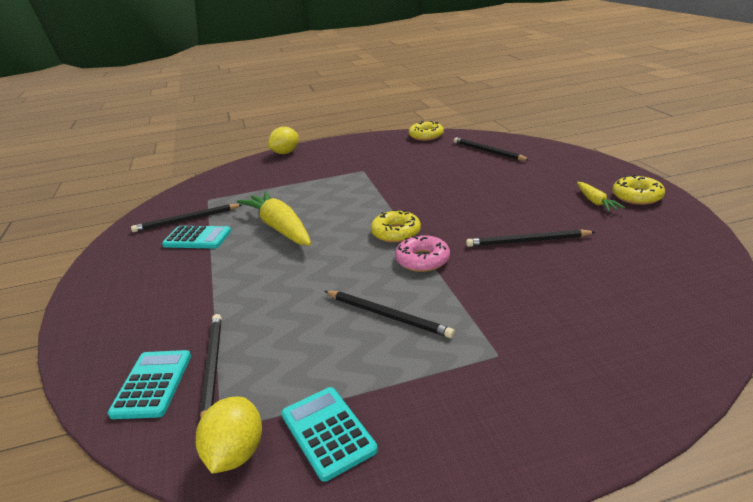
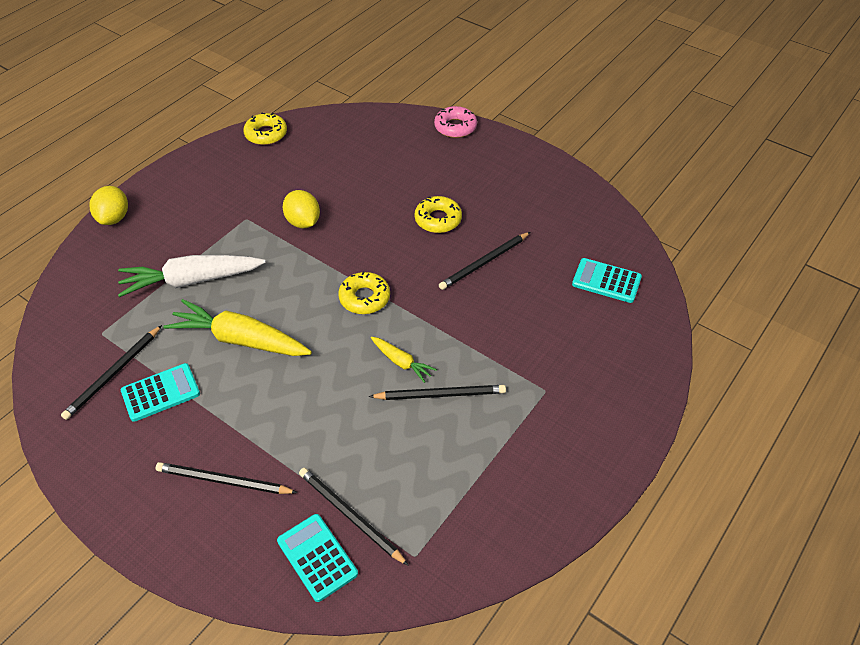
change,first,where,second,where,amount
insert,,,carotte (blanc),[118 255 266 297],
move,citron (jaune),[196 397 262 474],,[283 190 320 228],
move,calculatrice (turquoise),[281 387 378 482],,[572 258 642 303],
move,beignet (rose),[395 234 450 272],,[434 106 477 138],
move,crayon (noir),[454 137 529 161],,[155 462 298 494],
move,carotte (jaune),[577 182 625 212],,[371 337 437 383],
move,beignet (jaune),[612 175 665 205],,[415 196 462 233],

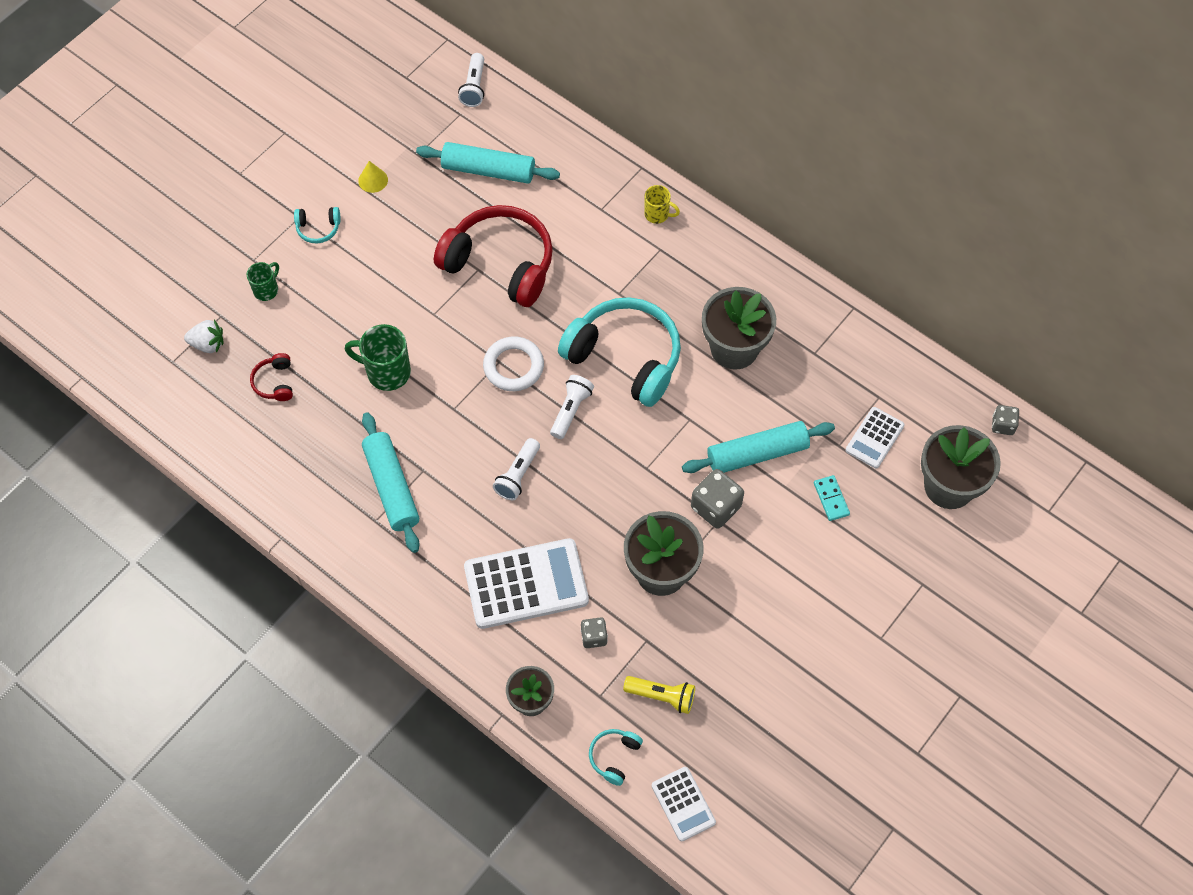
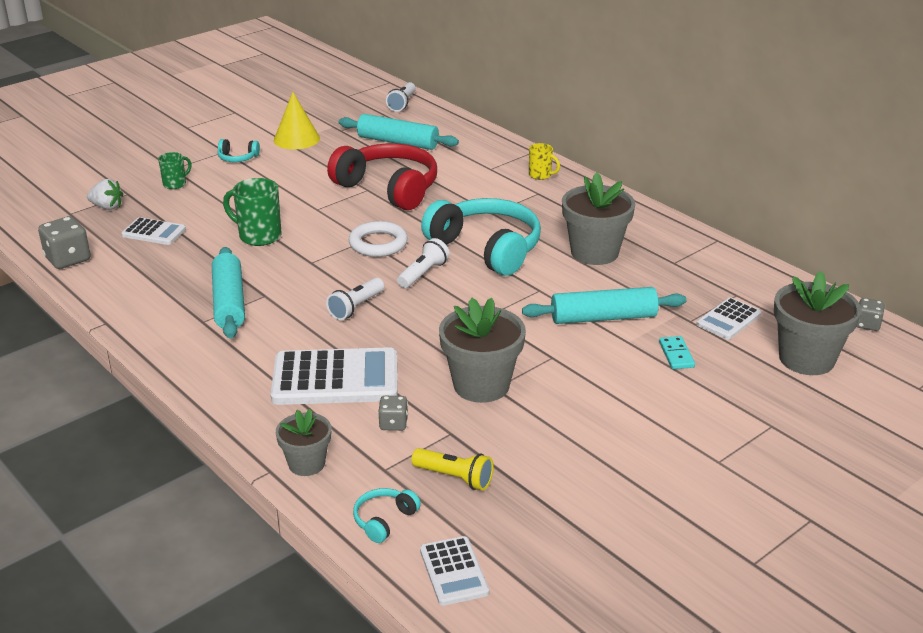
change,first,where,second,where,amount
move,dé (gris),[691 469 744 529],,[38 216 91 269],
replace,casque audio (rouge),[250 353 293 401],calculatrice (blanc),[122 217 186 245],
resize,cône (jaune),[358 161 388 193],,[274 92 320 149],x1.77

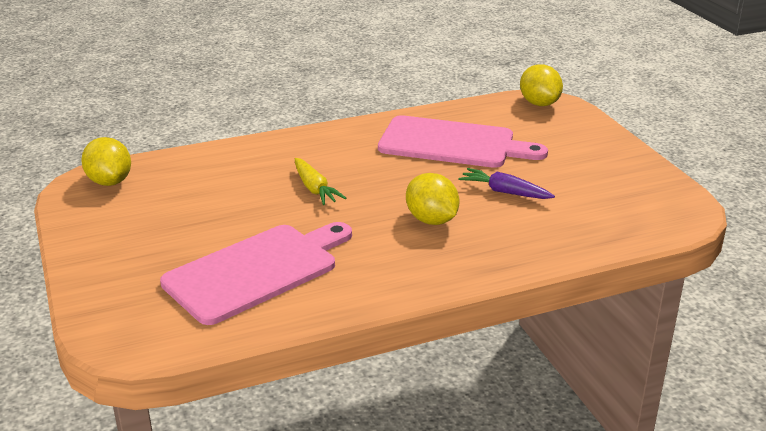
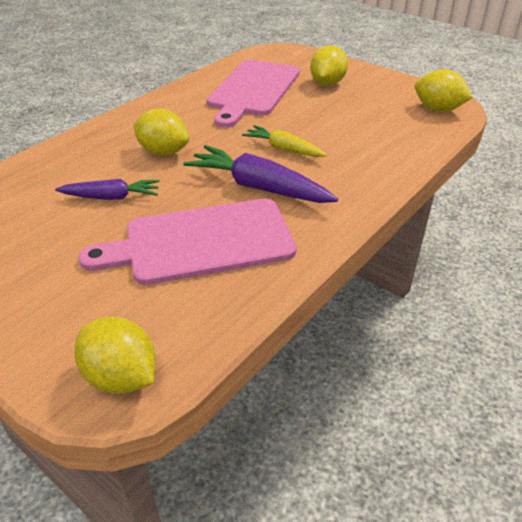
change,first,where,second,where,amount
insert,,,carotte (violet),[183 145 338 203],
insert,,,citron (jaune),[310 45 348 86],

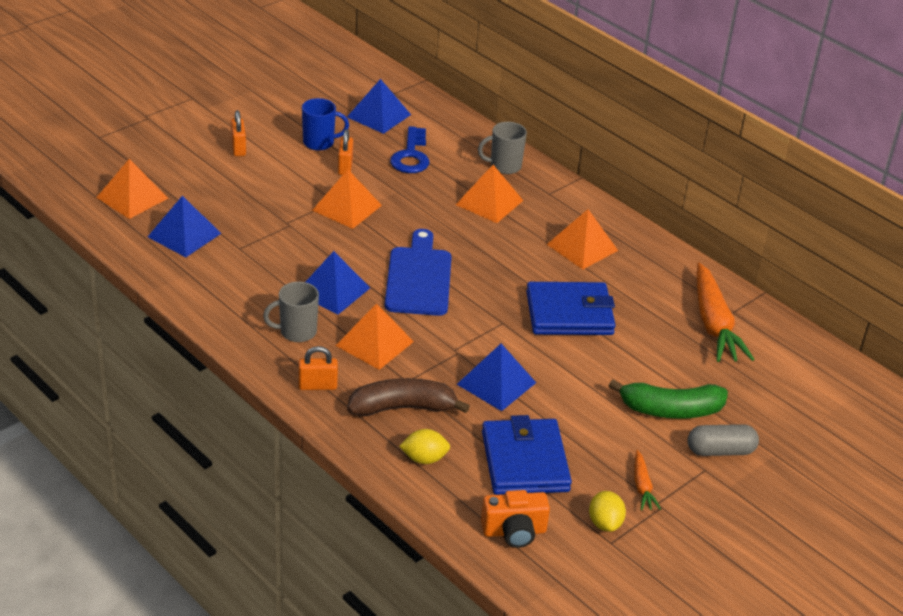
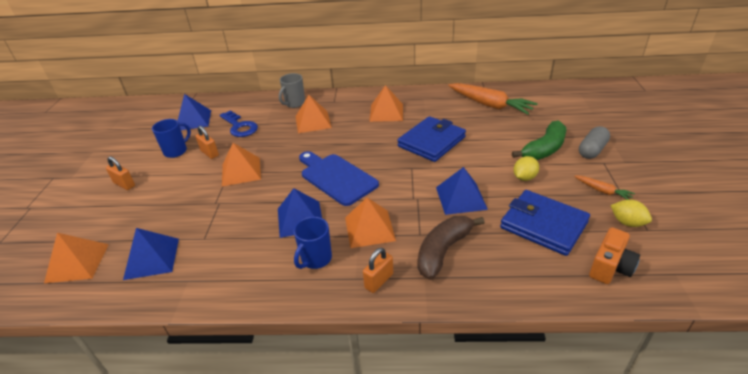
change,first,where,second,where,amount
move,citron (jaune),[399 429 450 464],,[513 156 539 181],
recolor,tasse (gris),[263 282 319 342],tasse (bleu),[293 217 332 269],

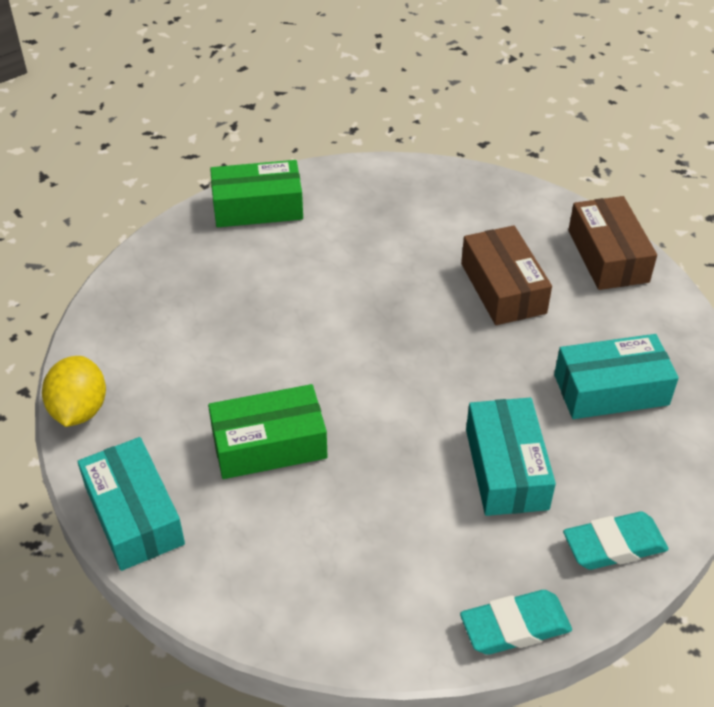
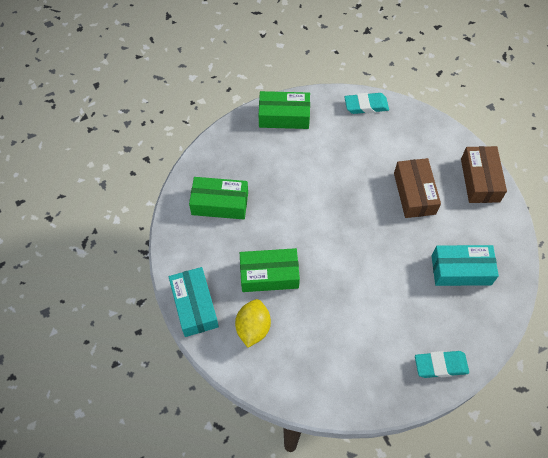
change,first,where,second,where,amount
delete,boîte (turquoise),[466 398 556 516],,,
insert,,,boîte (vert),[189 177 248 220],
move,citron (jaune),[42 356 106 427],,[235 299 271 348],
move,gomme (turquoise),[460 590 572 655],,[344 93 389 114],

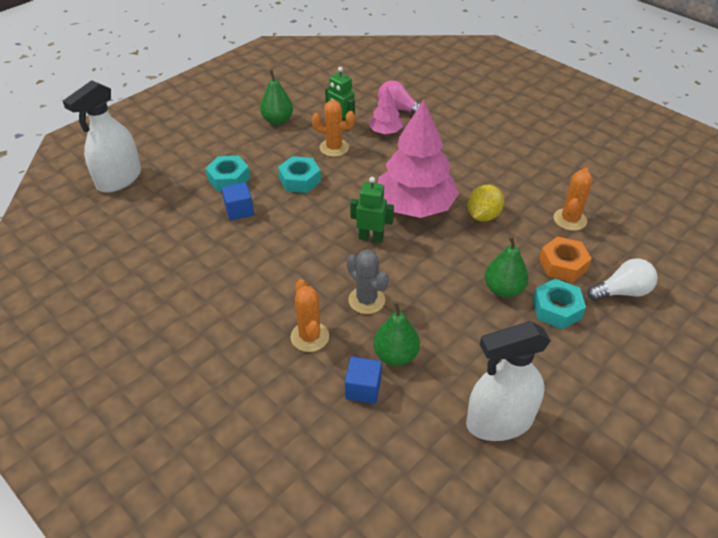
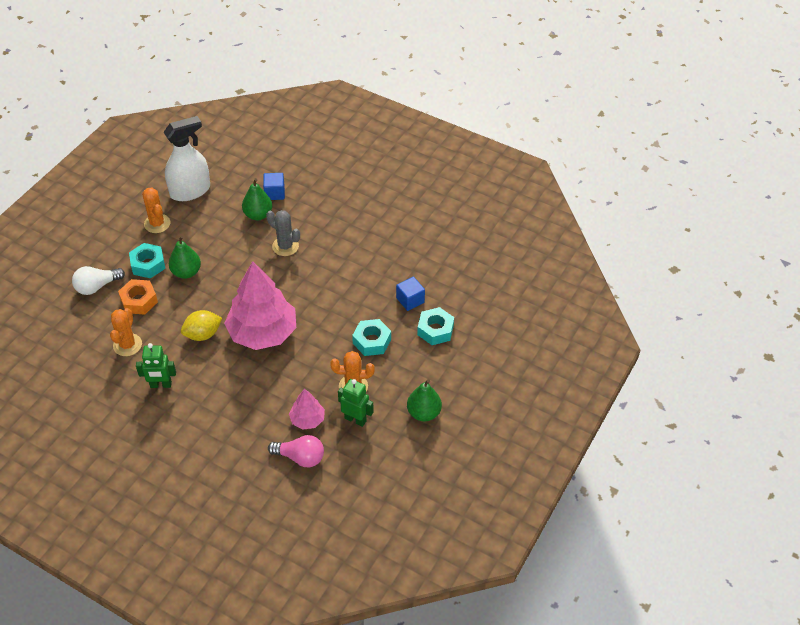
change,first,where,second,where,amount
delete,vaporisateur (blanc),[63 80 141 193],,,
move,cactus (orange),[291 279 329 352],,[142 187 170 233],
move,robot (vert),[350 177 394 243],,[136 343 176 388],
rotate,citron (jaune),[468 185 504 222],,[181 310 222 341],45 degrees clockwise

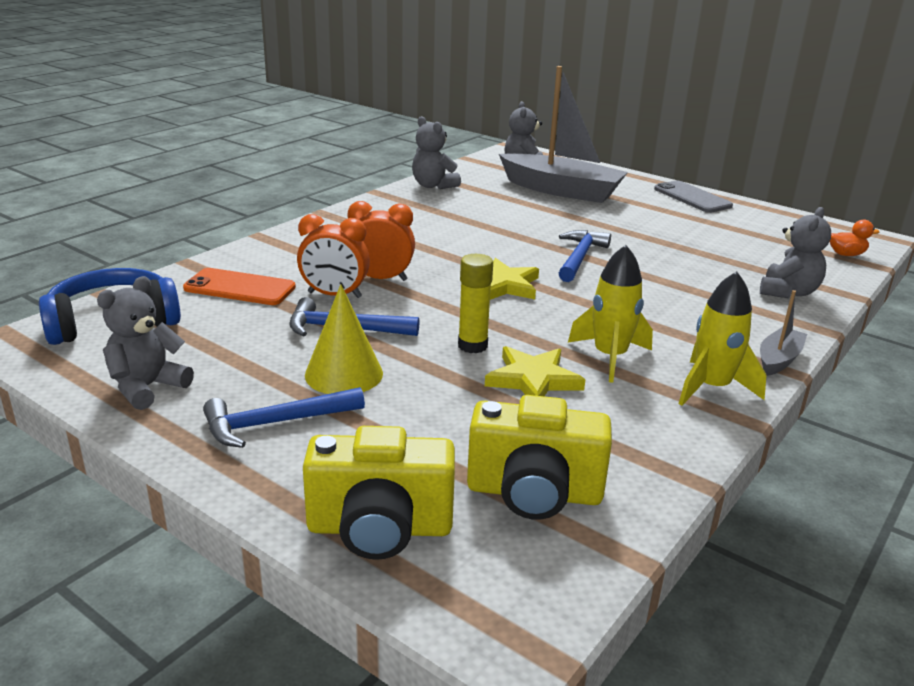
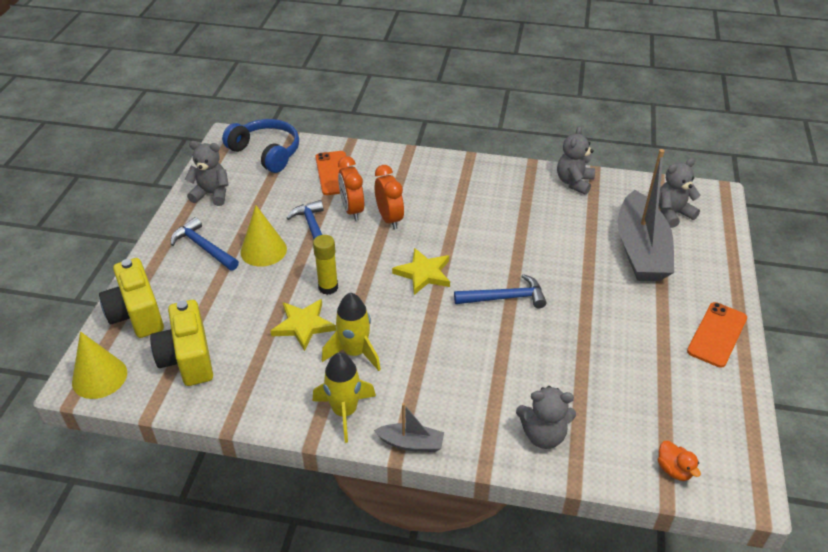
change,first,where,second,where,amount
insert,,,cône (jaune),[72 332 127 399],
recolor,téléphone (gris),[654 181 733 213],téléphone (orange),[687 302 747 368],

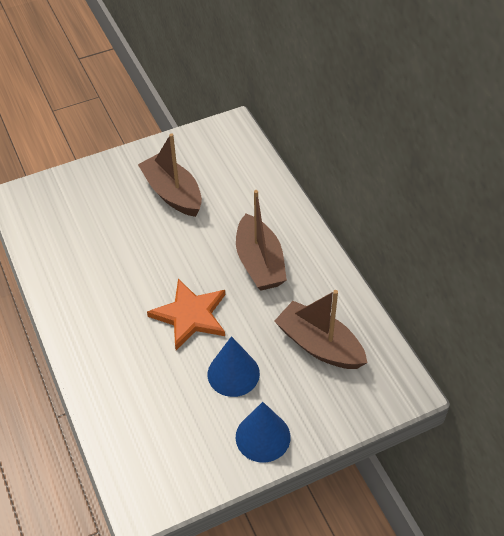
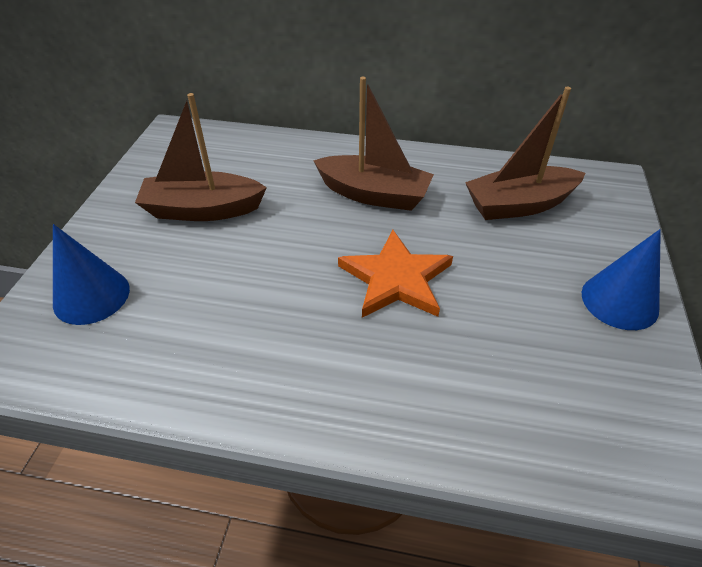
change,first,where,second,where,amount
move,cône (bleu),[208 336 260 397],,[53 224 130 325],

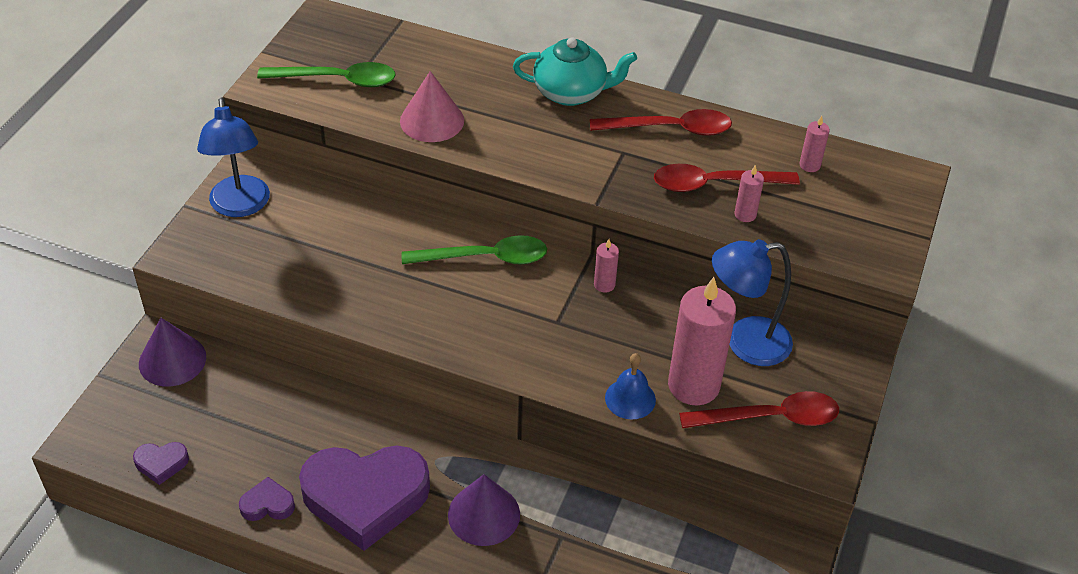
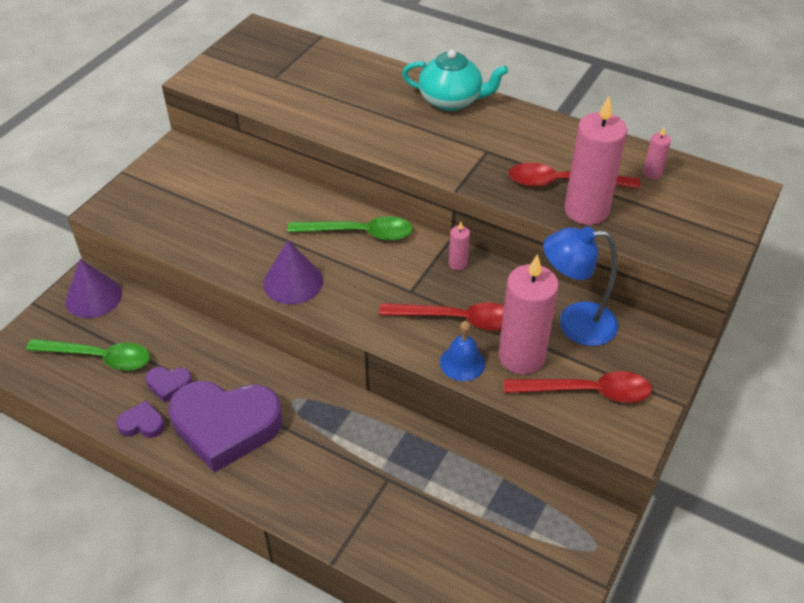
change,first,where,second,where,amount
delete,lampe (bleu),[197 97 270 217],,,
delete,cône (rose),[400 71 464 142],,,
move,cœur (violet),[133 442 189 485],,[146 367 192 403],
move,cuillère (vert),[257 62 396 87],,[26 339 150 371],
move,cône (violet),[448 474 520 546],,[263 240 323 304],
move,cuillère (rouge),[590 109 732 136],,[379 302 504 331],
resize,bougie (rose),[735 165 764 222],,[564 96 627 225],x2.27

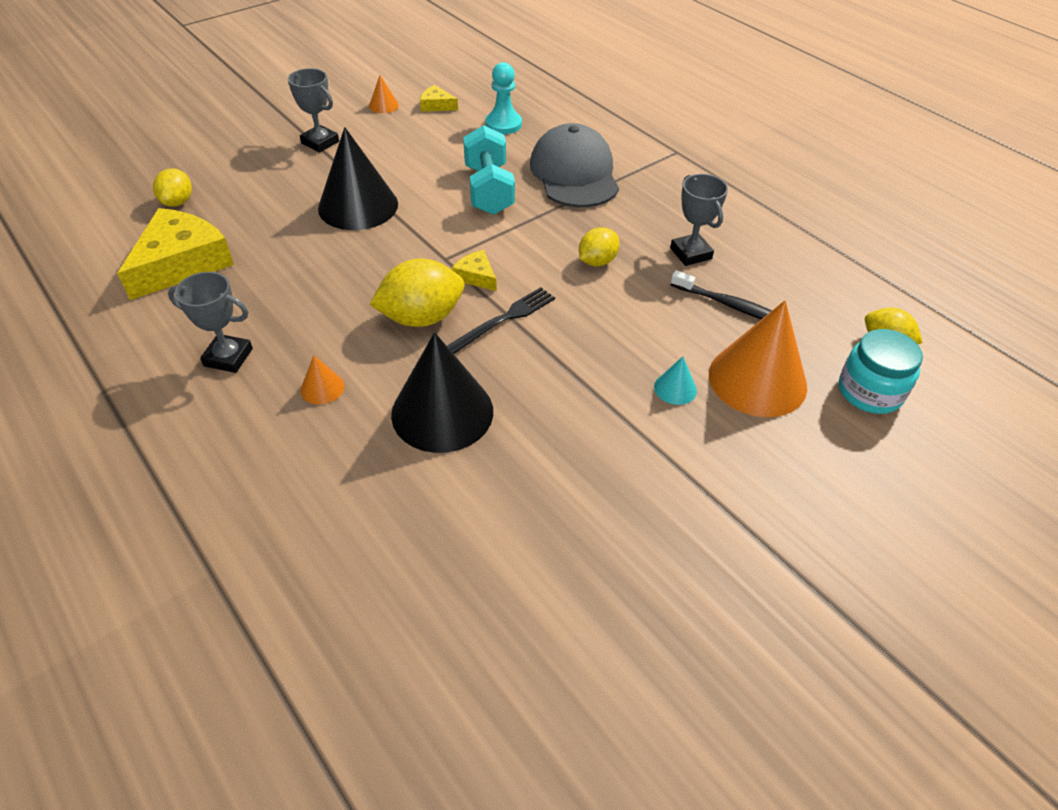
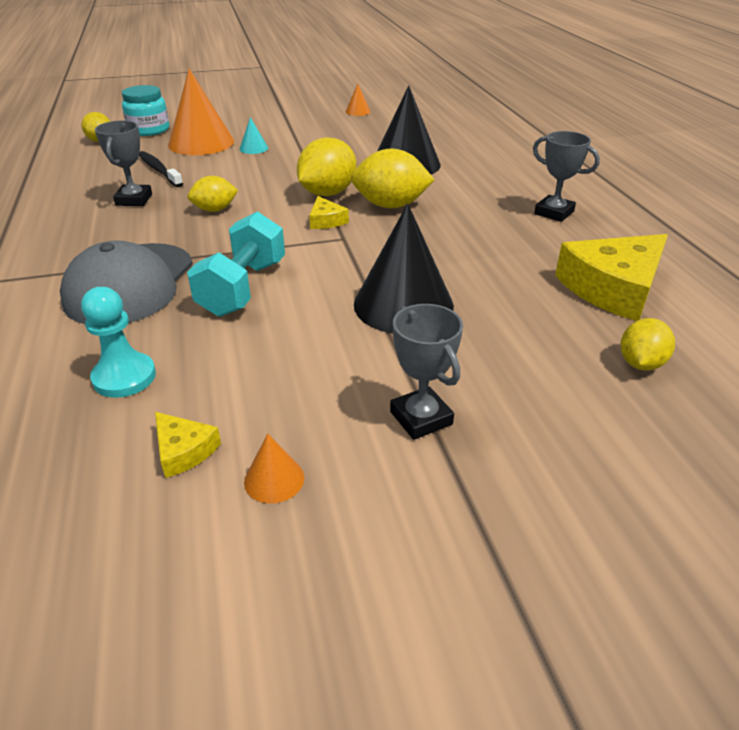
change,first,where,second,where,amount
move,cône (orange),[300 355 344 405],,[346 83 371 116],
replace,fourchette (noir),[447 287 555 354],citron (jaune),[297 137 357 196],

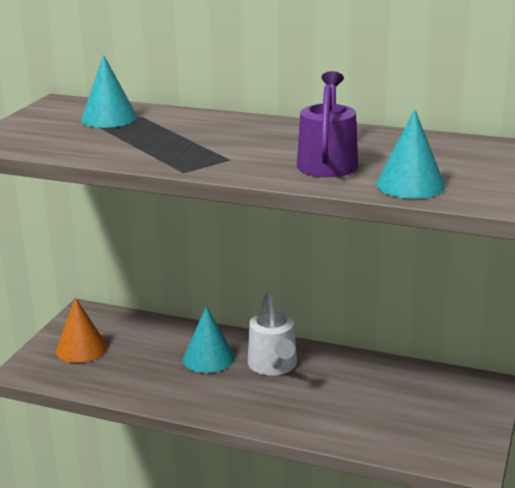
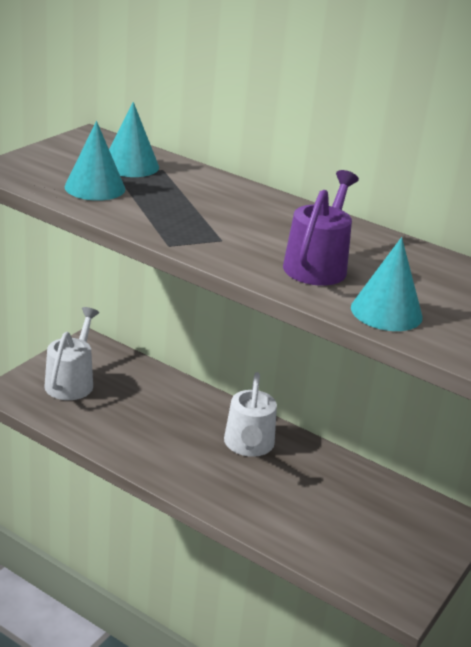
change,first,where,second,where,amount
move,cône (turquoise),[183 306 235 373],,[65 121 125 201],
replace,cône (orange),[56 297 107 363],arrosoir (blanc),[44 307 99 400],

